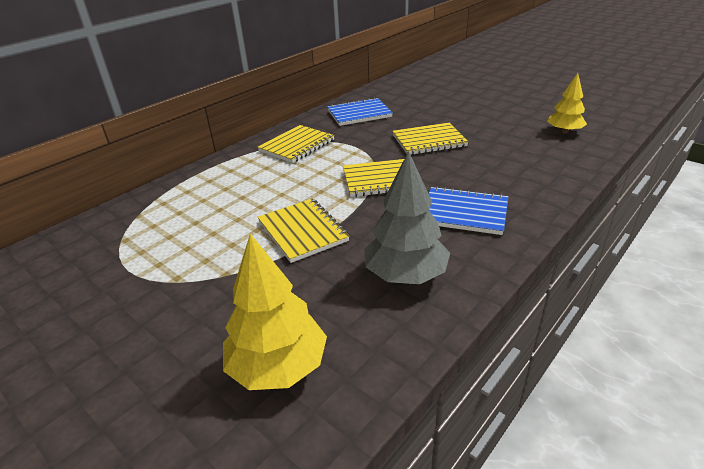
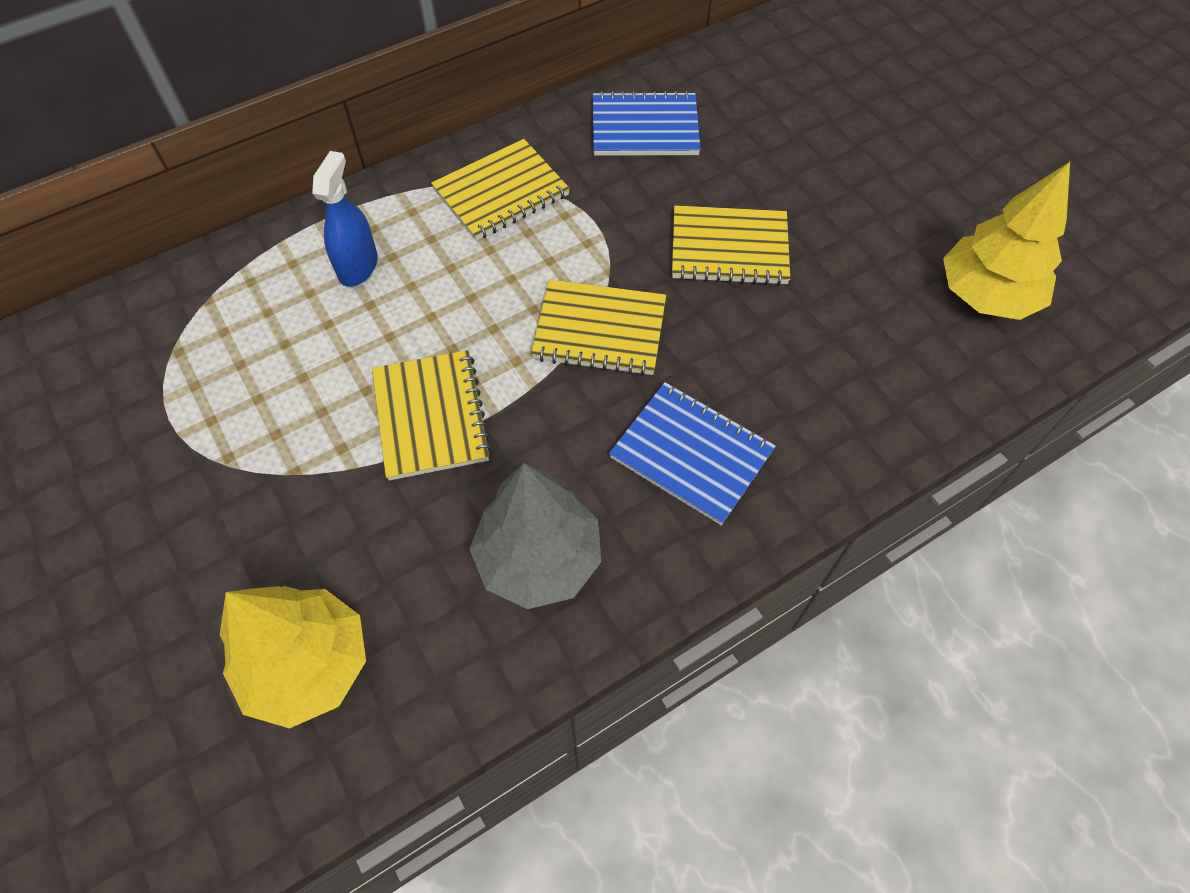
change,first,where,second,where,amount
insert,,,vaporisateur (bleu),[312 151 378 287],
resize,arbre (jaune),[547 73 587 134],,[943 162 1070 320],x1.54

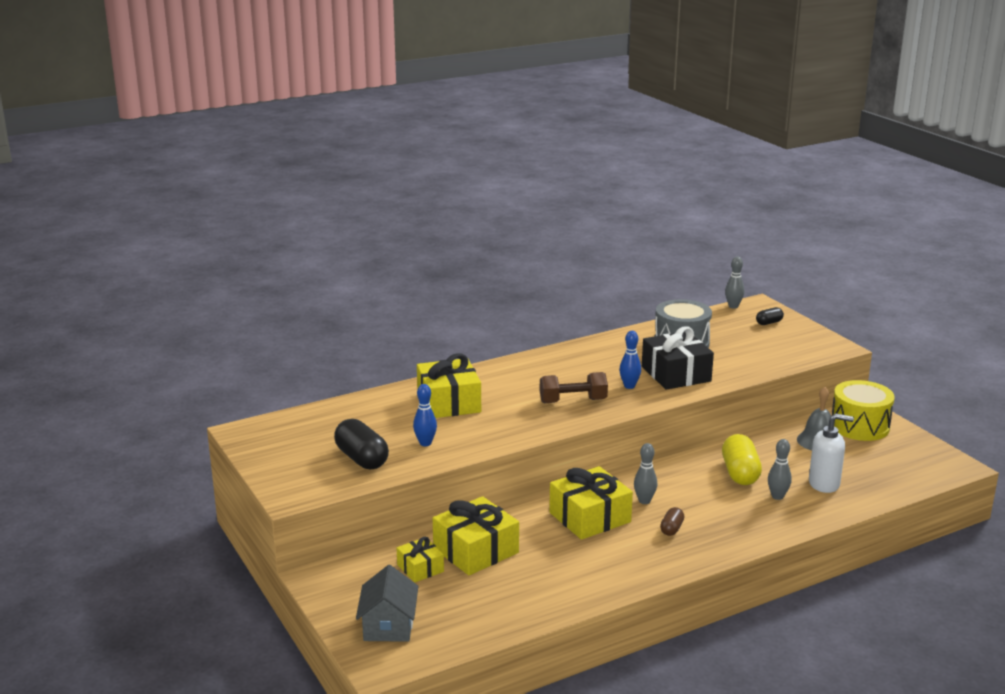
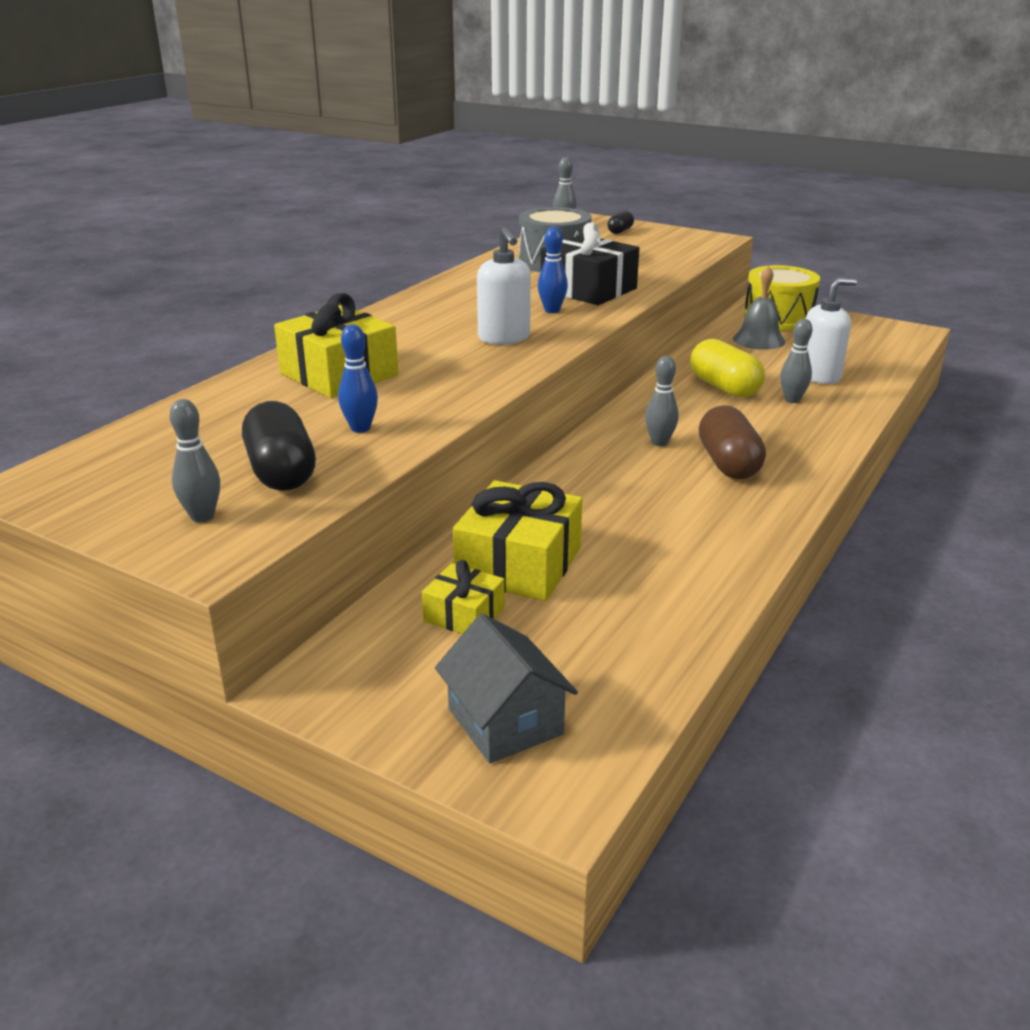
change,first,where,second,where,amount
delete,cadeau (jaune),[549 466 633 540],,,
insert,,,quille (gris),[170 399 220 522],
replace,haltère (marron),[540 372 608 403],distributeur de savon (blanc),[477 227 531 345],
rotate,gélule (noir),[334 419 389 469],,[242 401 316 491],45 degrees clockwise
resize,gélule (marron),[660 507 684 536],,[699 405 766 479],x1.93

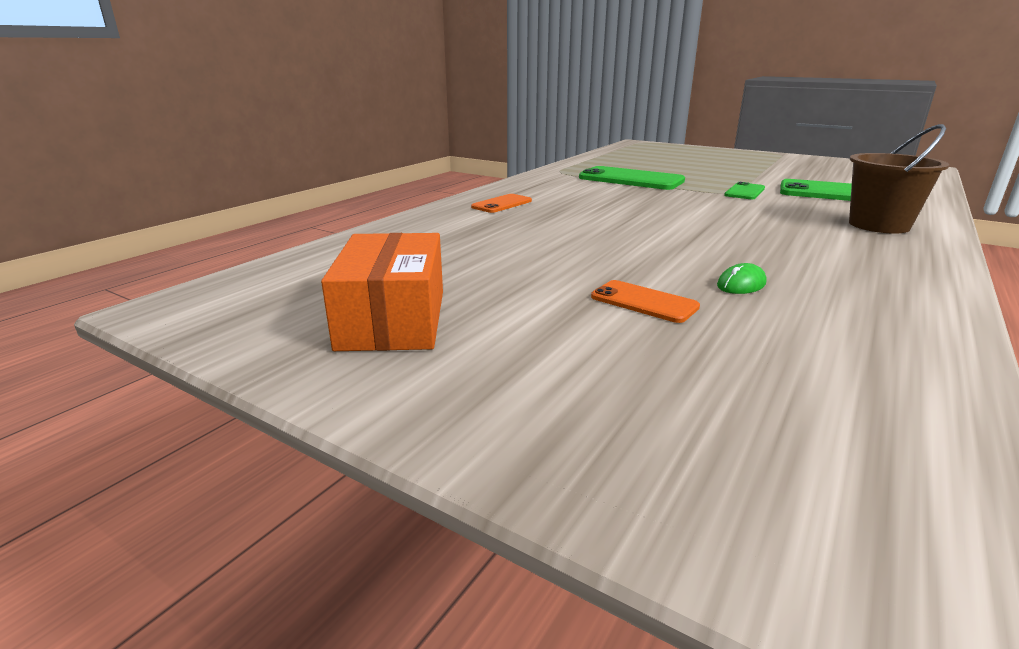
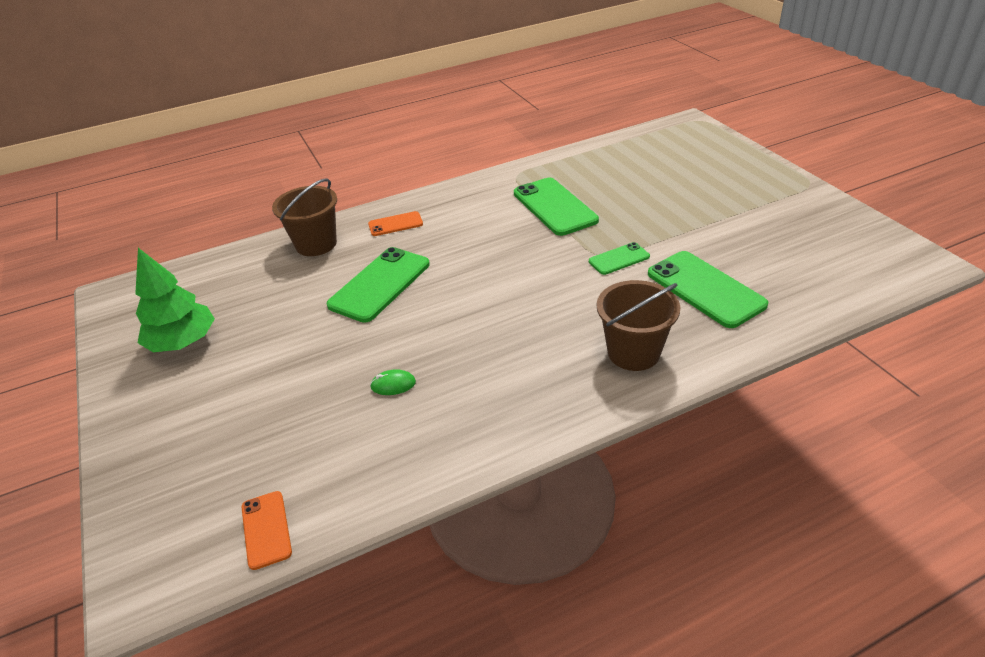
change,first,where,second,where,amount
insert,,,seau (marron),[272 179 337 256],
insert,,,téléphone (vert),[327 247 430 323],
move,téléphone (orange),[591 280 700 323],,[241 491 292 570],
replace,boîte (orange),[321 233 443 351],arbre (vert),[135 248 215 352],

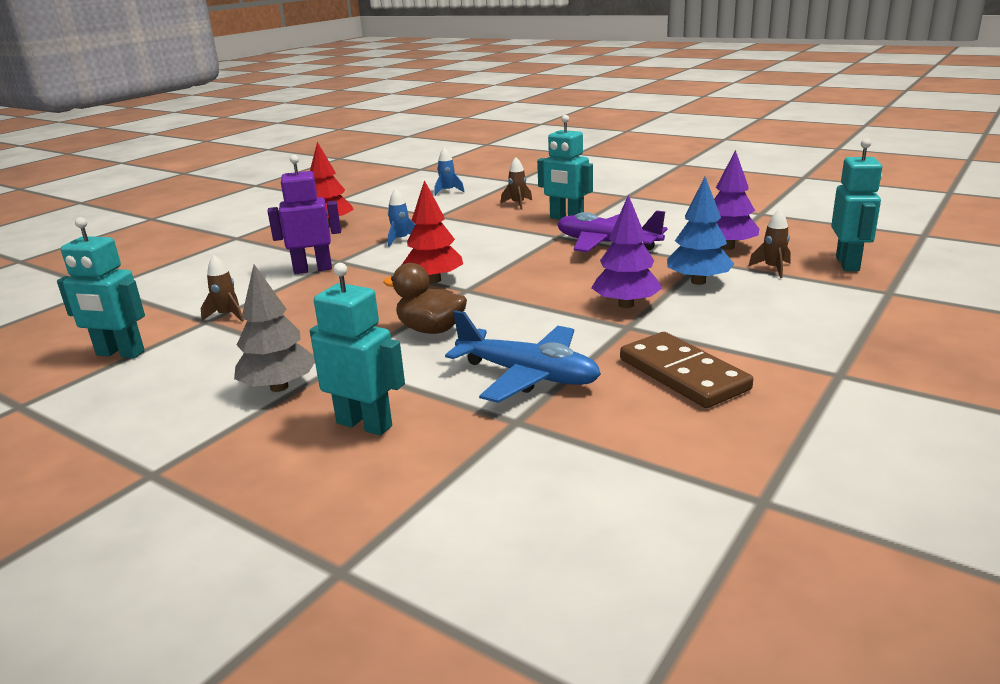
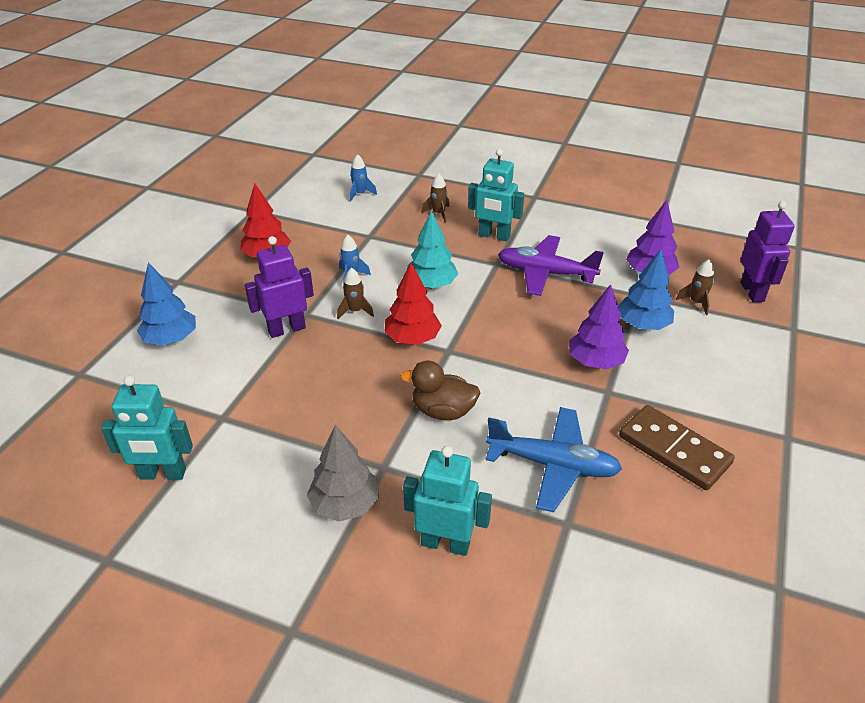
change,first,where,second,where,amount
insert,,,arbre (bleu),[137 262 196 346],
insert,,,arbre (turquoise),[406 210 458 288],
move,fusée (marron),[201 255 244 322],,[337 268 374 319],
recolor,robot (turquoise),[831 138 882 271],robot (violet),[740 201 795 302],

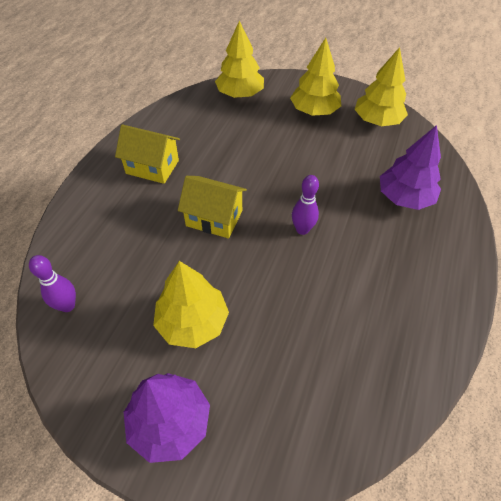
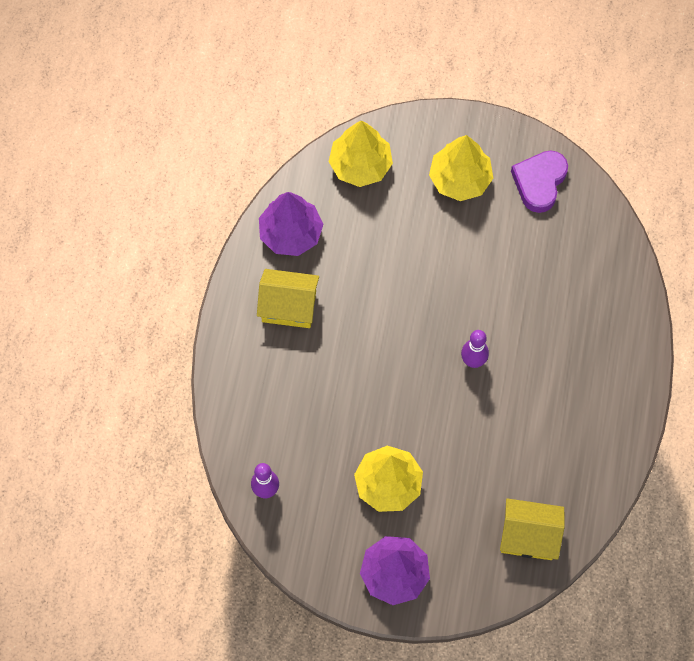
change,first,where,second,where,amount
move,maison (jaune),[178 176 247 239],,[500 498 565 560],
move,arbre (violet),[380 125 441 210],,[259 192 323 256],
replace,arbre (jaune),[355 47 408 126],cœur (violet),[511 150 568 213],

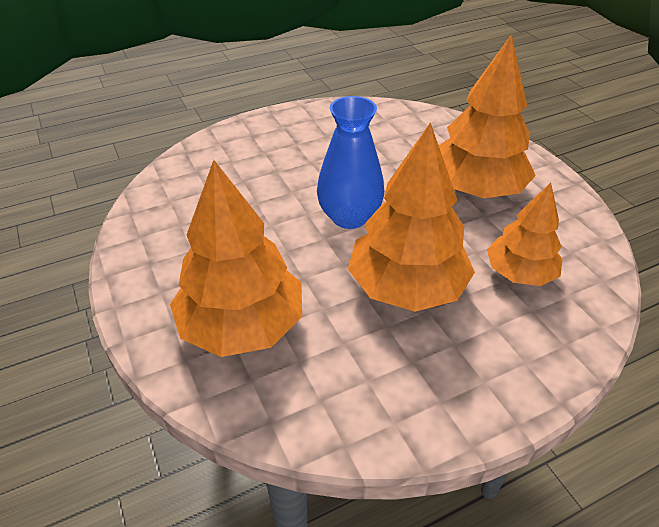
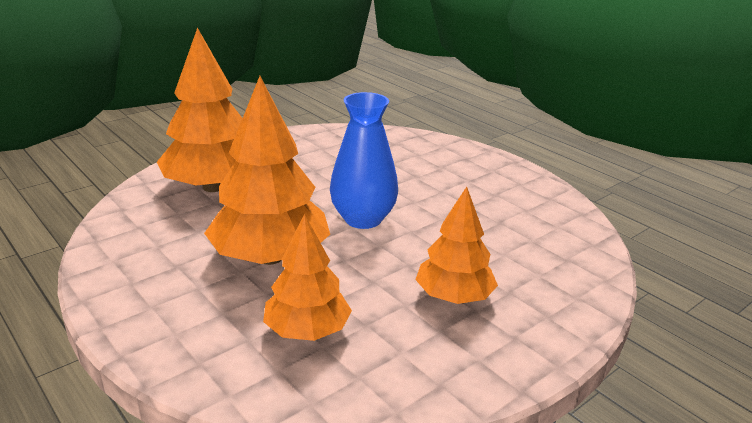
change,first,where,second,where,amount
resize,arbre (orange),[439 34 536 198],,[415 187 498 304],x0.62

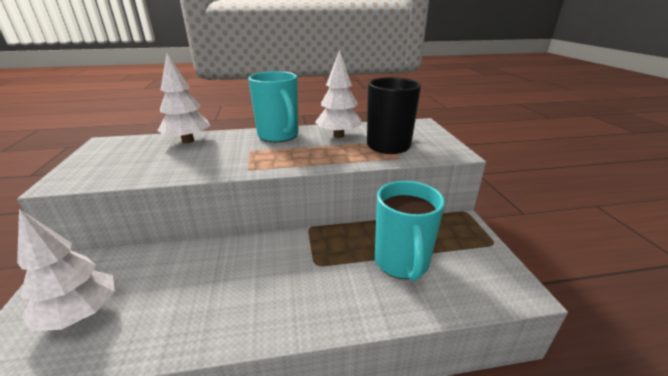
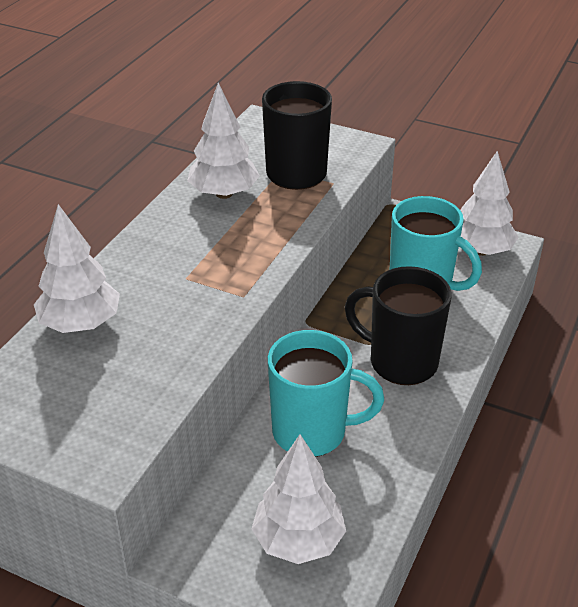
change,first,where,second,where,amount
insert,,,tasse (noir),[345 266 452 385],
insert,,,arbre (blanc),[460 151 519 256],
move,tasse (turquoise),[248 71 298 142],,[268 330 384 457],

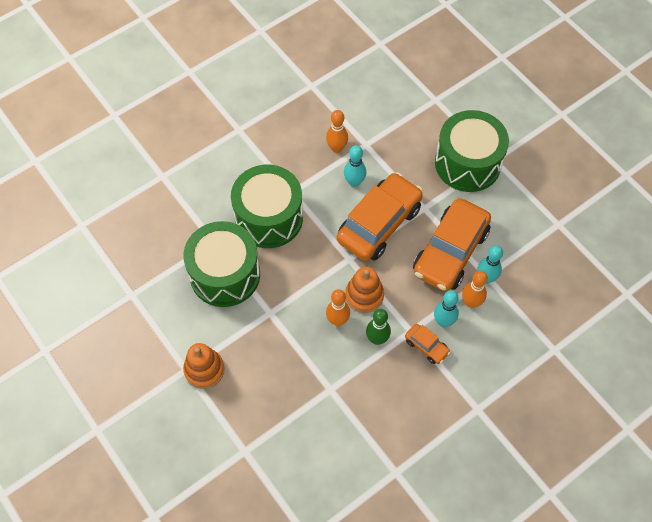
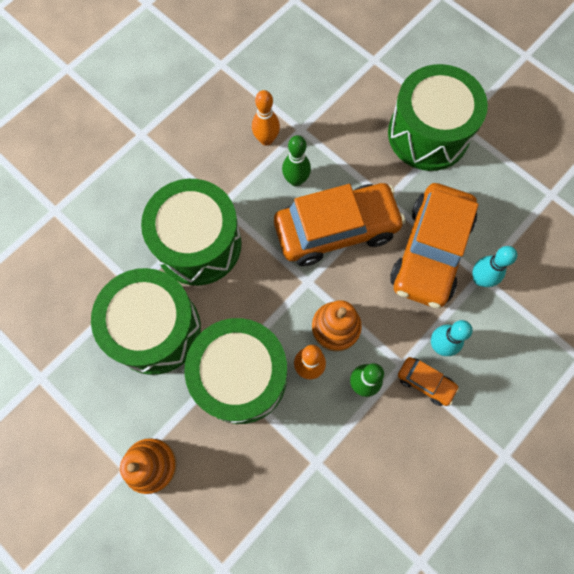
change,first,where,second,where,amount
delete,quille (orange),[462 271 488 308],,,
insert,,,tambour (vert),[184 318 287 424],
recolor,quille (turquoise),[344 145 366 187],quille (vert),[282 135 311 187],
rotate,voiture (orange),[337 172 423 261],,[274 183 405 266],45 degrees clockwise

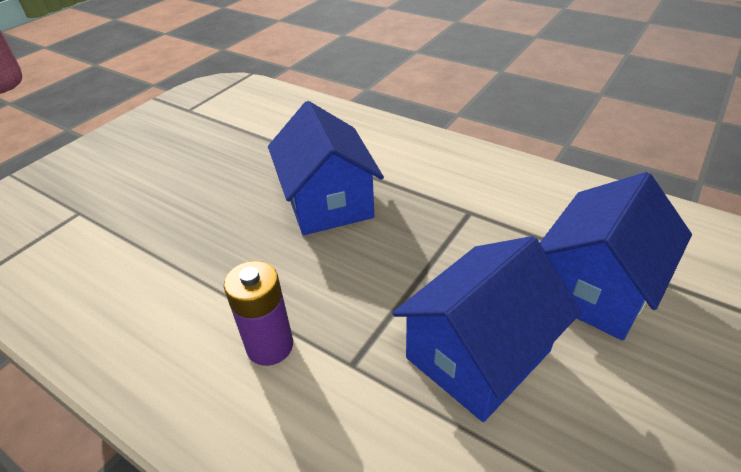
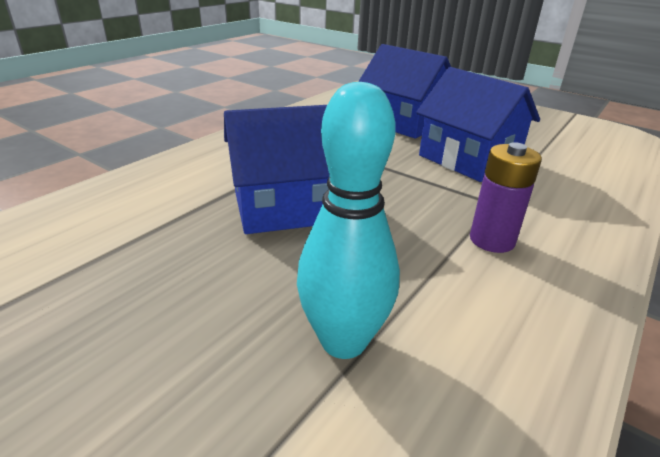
change,first,where,second,where,amount
insert,,,quille (turquoise),[297 82 400 359],

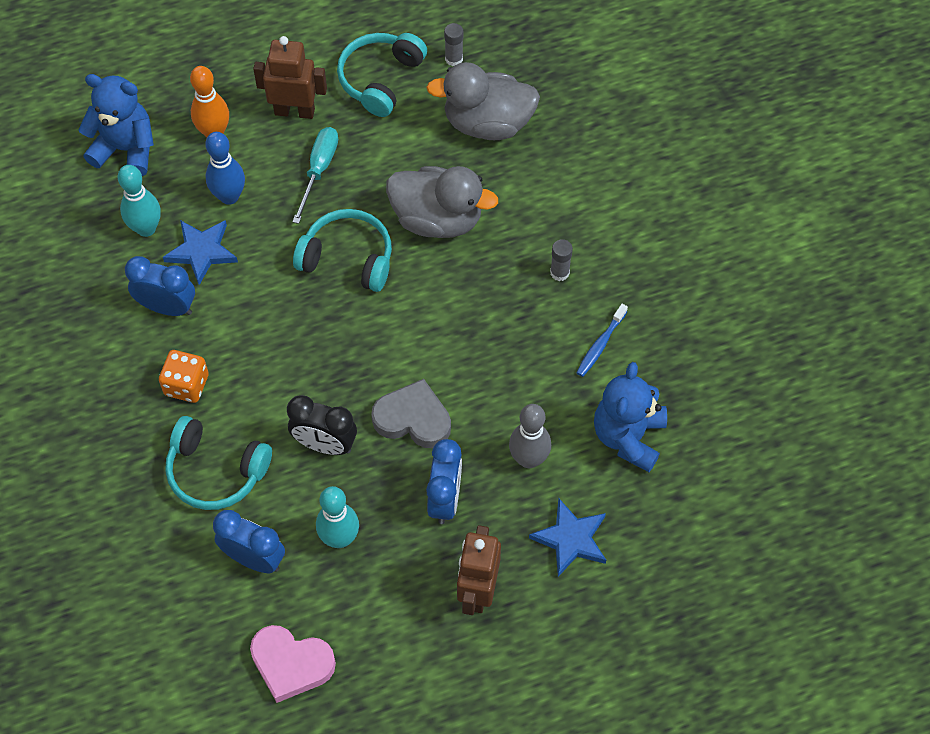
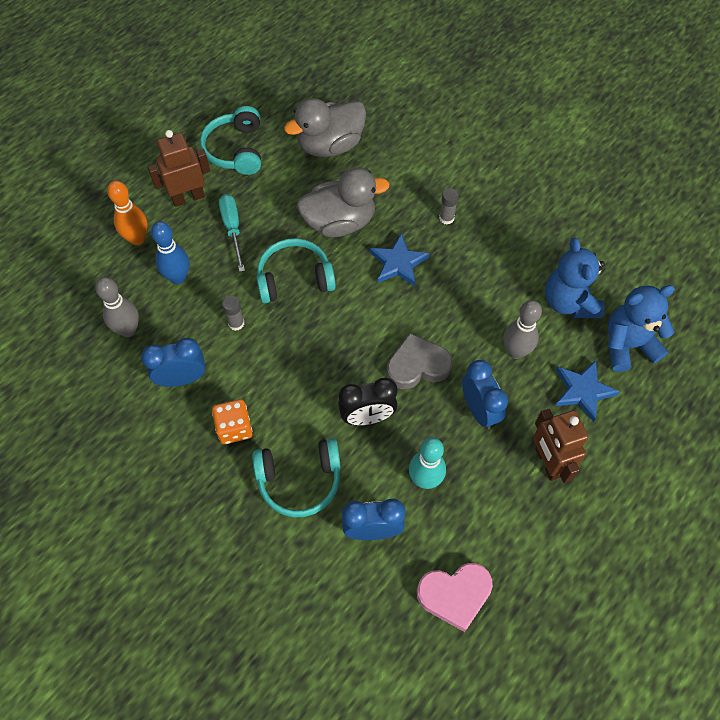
change,first,where,second,where,amount
delete,brosse à dents (bleu),[576 304 628 377],,,
move,ours en peluche (bleu),[78 74 154 176],,[608 285 675 372],
move,étoile (bleu),[163 220 238 285],,[370 233 429 286],
move,bâton de colle (gris),[444 23 463 66],,[222 296 244 331],
recolor,quille (turquoise),[118 165 161 237],quille (gris),[95 277 139 337],

